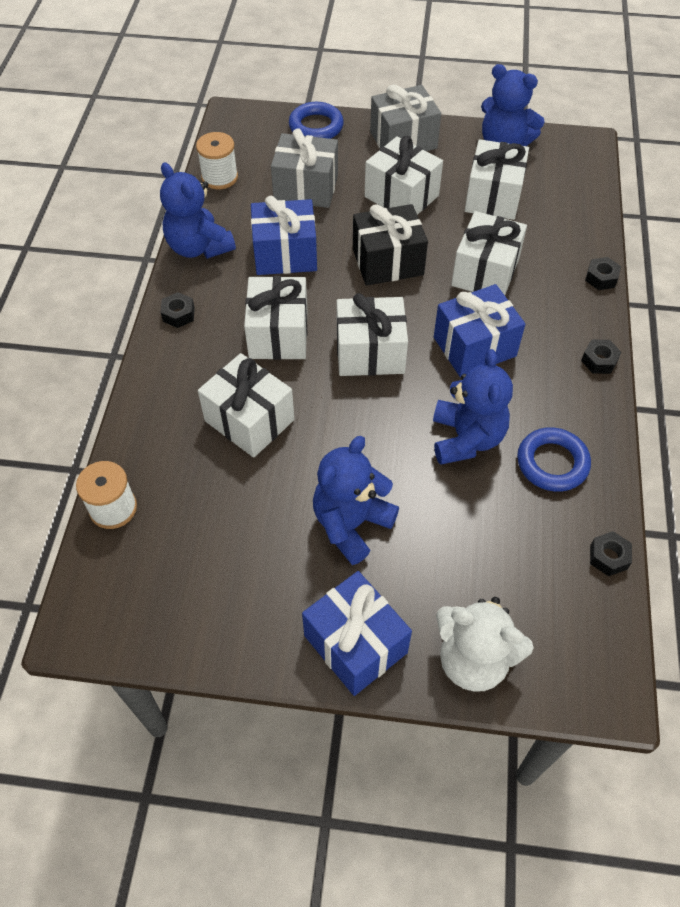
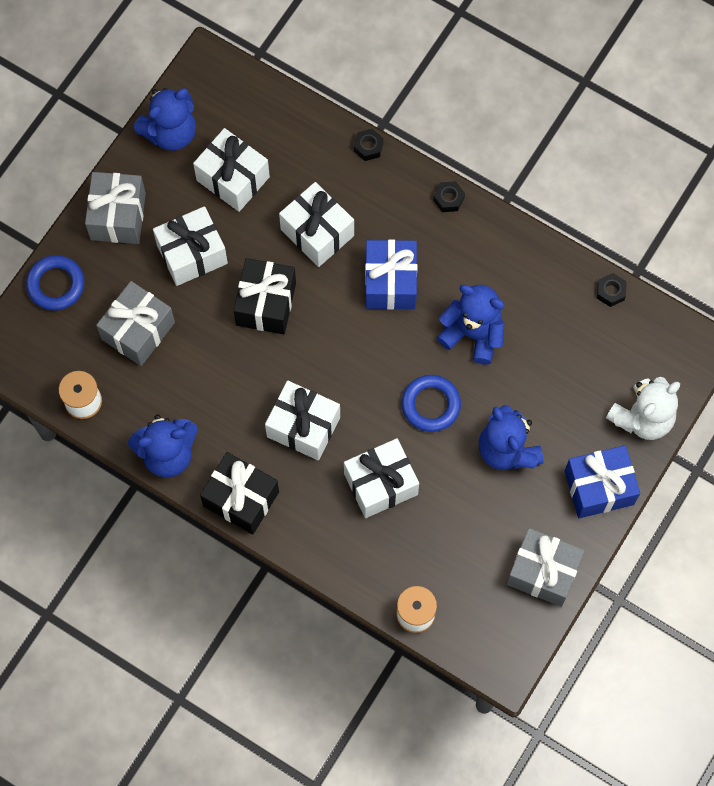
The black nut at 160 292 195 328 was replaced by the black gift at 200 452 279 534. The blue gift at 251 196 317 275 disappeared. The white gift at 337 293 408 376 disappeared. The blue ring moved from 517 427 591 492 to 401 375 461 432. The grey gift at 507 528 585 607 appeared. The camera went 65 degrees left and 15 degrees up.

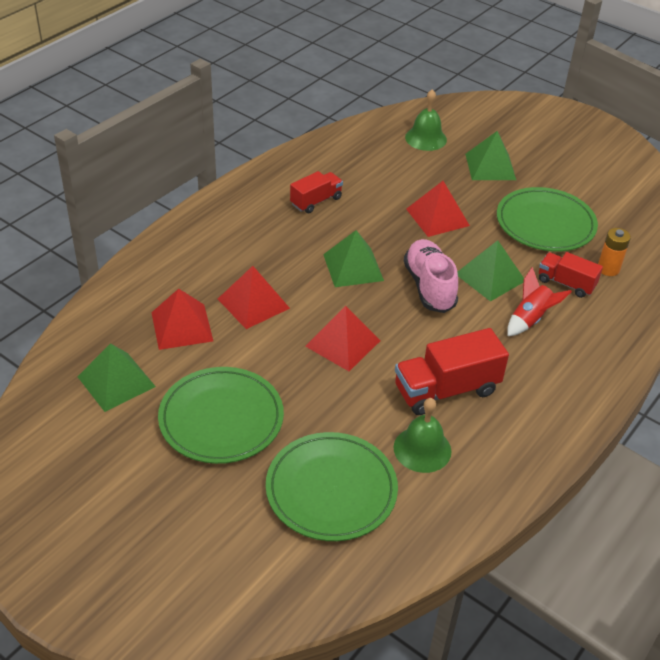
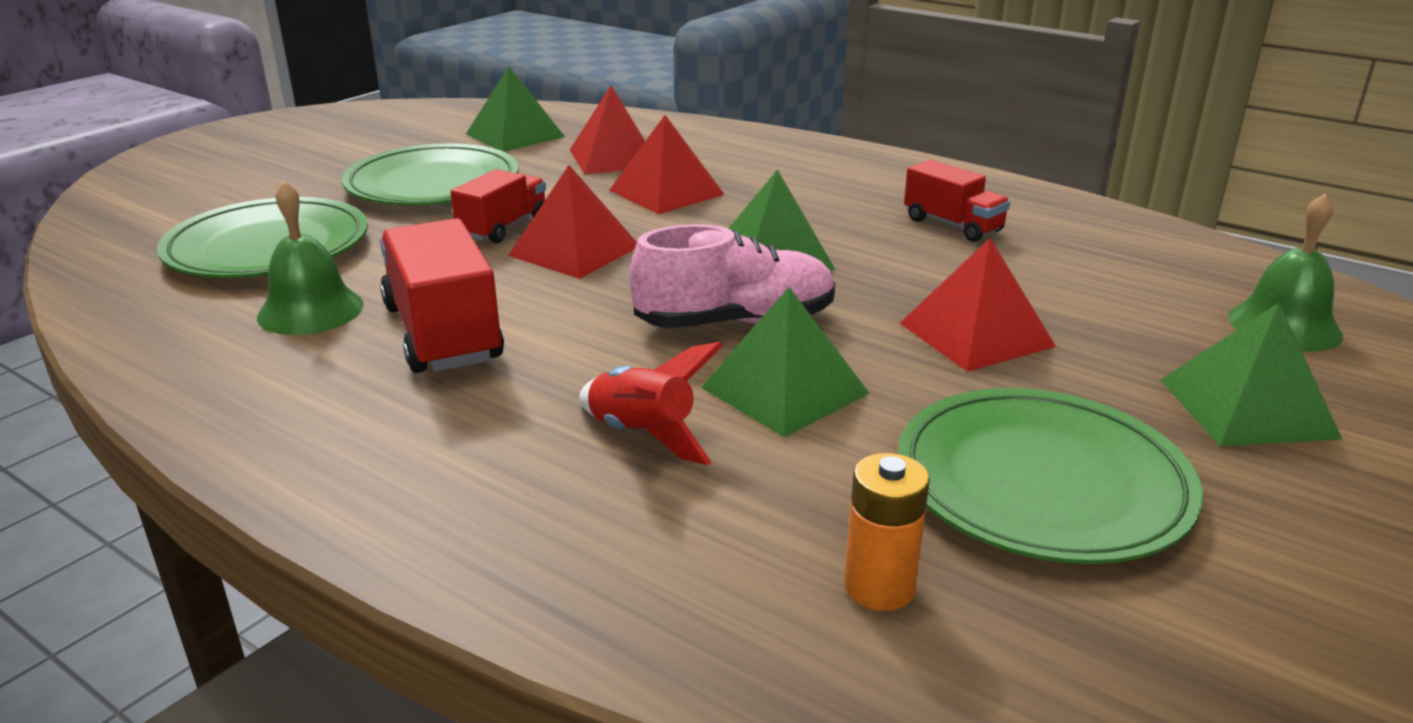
The red truck moved from 539 252 603 298 to 451 169 546 243. The camera went 90 degrees right and 15 degrees down.

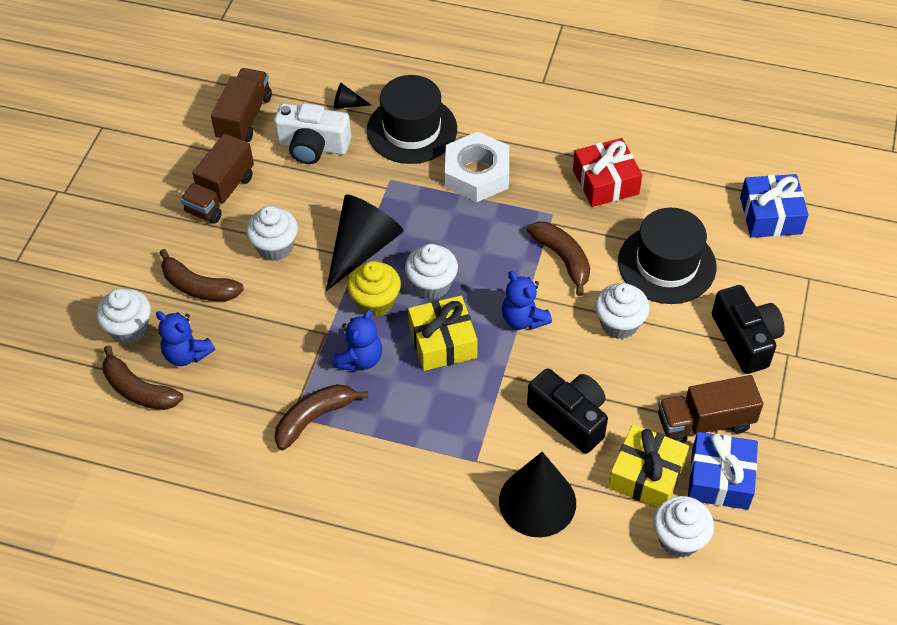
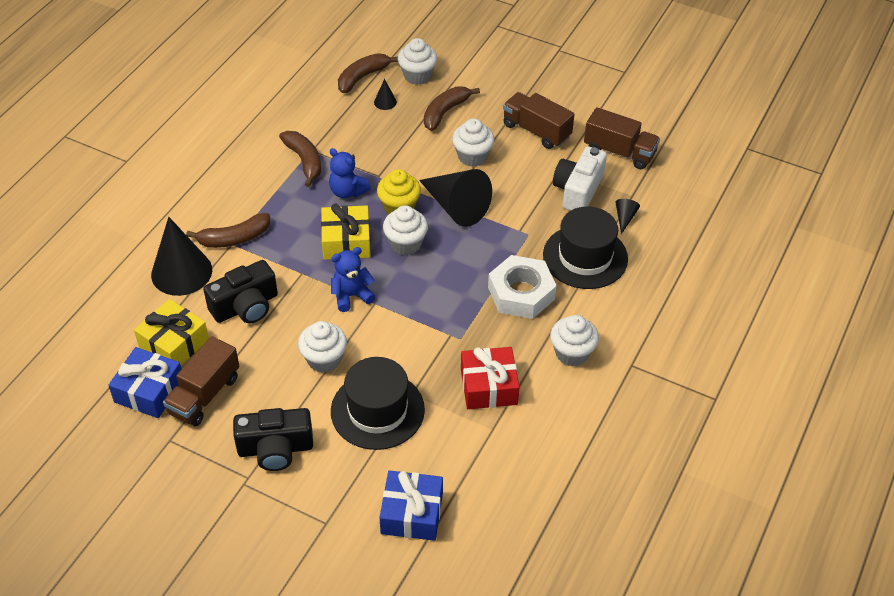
The blue teddy bear at 156 311 215 366 was replaced by the black cone at 374 79 397 110. The brown banana moved from 527 222 590 296 to 186 213 270 248. The white cupcake moved from 653 496 714 557 to 550 315 599 367. The brown truck at 658 375 763 443 turned 150 degrees counterclockwise. The camera went 100 degrees right and 5 degrees down.

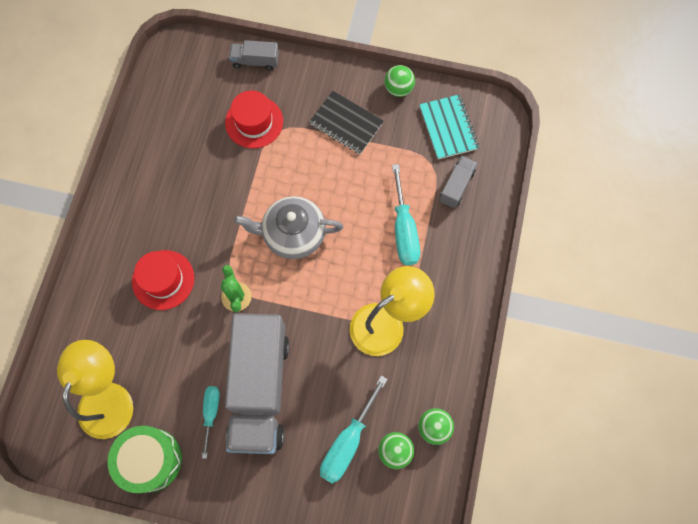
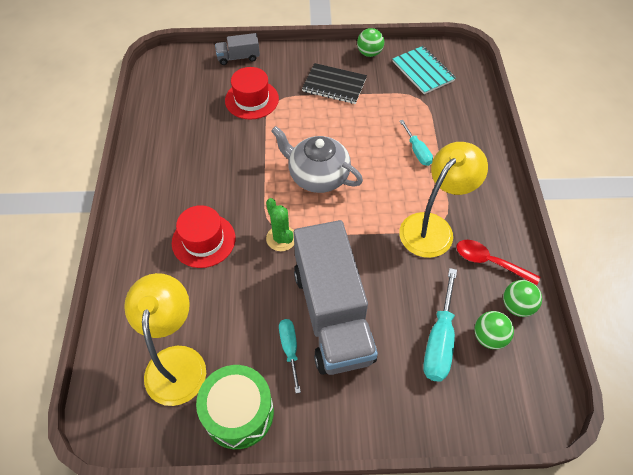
The grey teapot at 234 196 343 259 turned 45 degrees clockwise. The turquoise screwdriver at 392 164 420 265 changed to 0.61 times the size. The grey truck at 439 156 477 208 disappeared. The red spoon at 456 240 540 285 appeared. The camera went 15 degrees left and 15 degrees down.

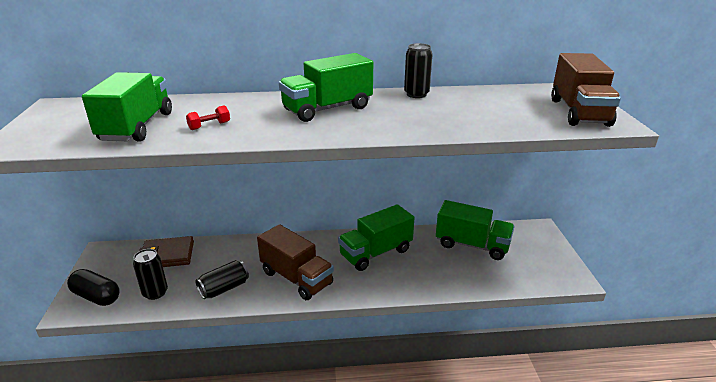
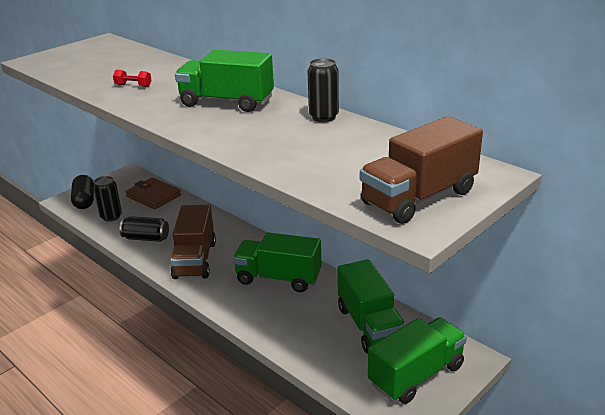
The green truck moved from 82 72 172 142 to 368 317 467 404. The camera went 50 degrees right and 0 degrees up.

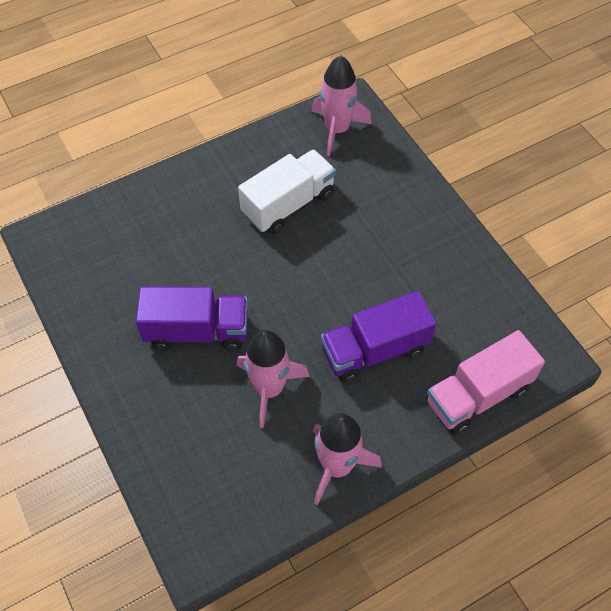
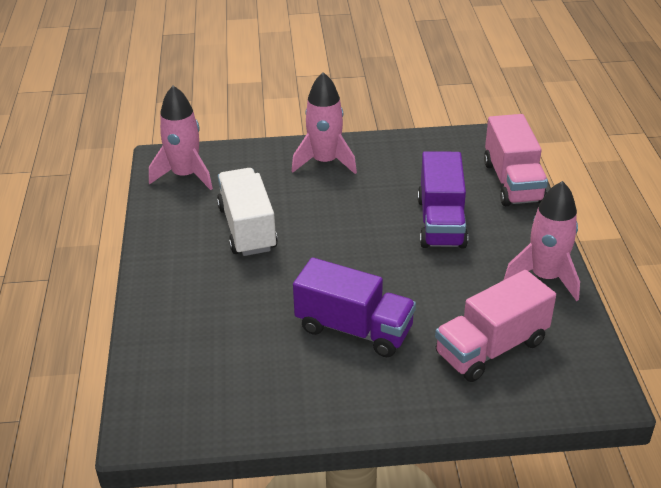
The purple truck at 136 287 248 350 turned 90 degrees clockwise. The pink rocket moved from 237 330 310 428 to 292 72 357 174. The pink truck at 435 270 556 382 appeared. The camera went 65 degrees left and 20 degrees down.

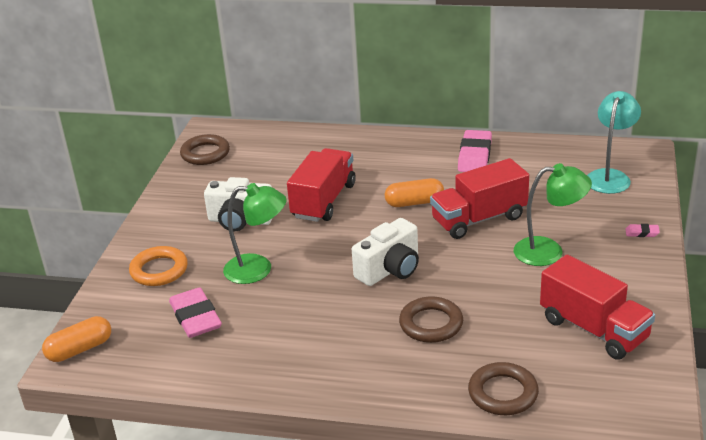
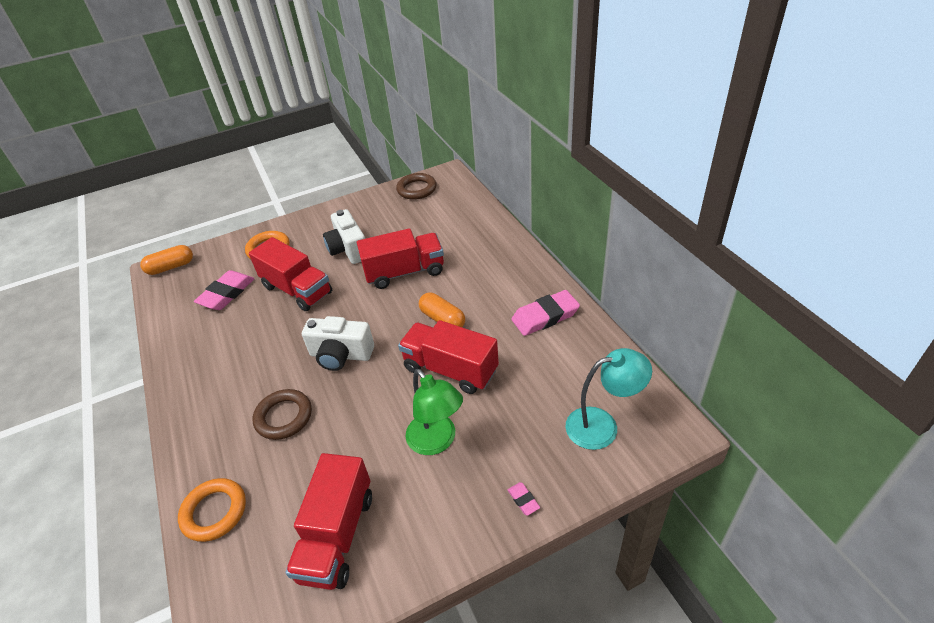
The orange capsule at 42 316 111 362 turned 45 degrees counterclockwise. The green lamp at 223 183 287 284 was replaced by the red truck at 249 237 332 311. The brown ring at 468 362 539 415 became the orange ring at 178 478 246 542. The camera went 55 degrees right and 10 degrees up.

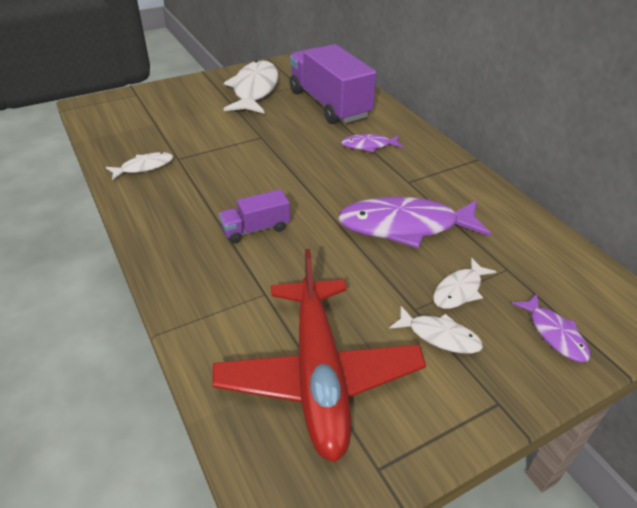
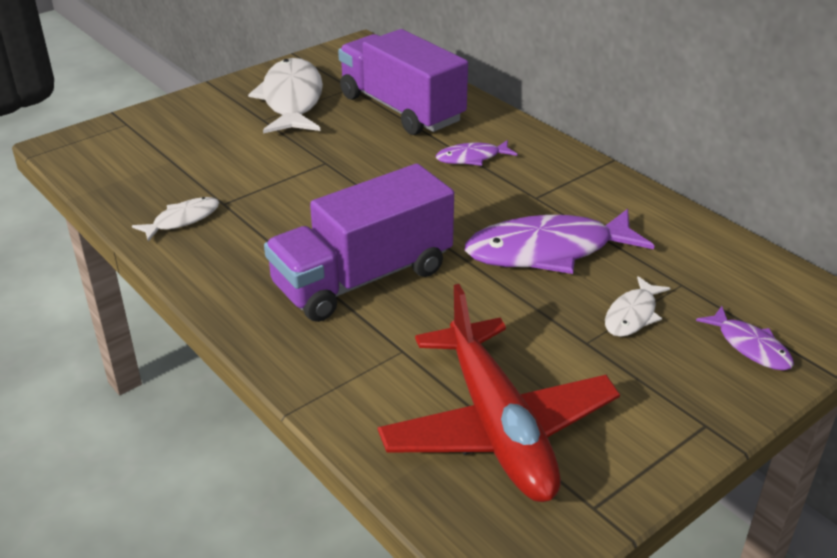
The purple truck at 219 189 290 243 changed to 2.10 times the size. The white fish at 389 306 483 354 disappeared. The camera went 10 degrees left and 5 degrees down.

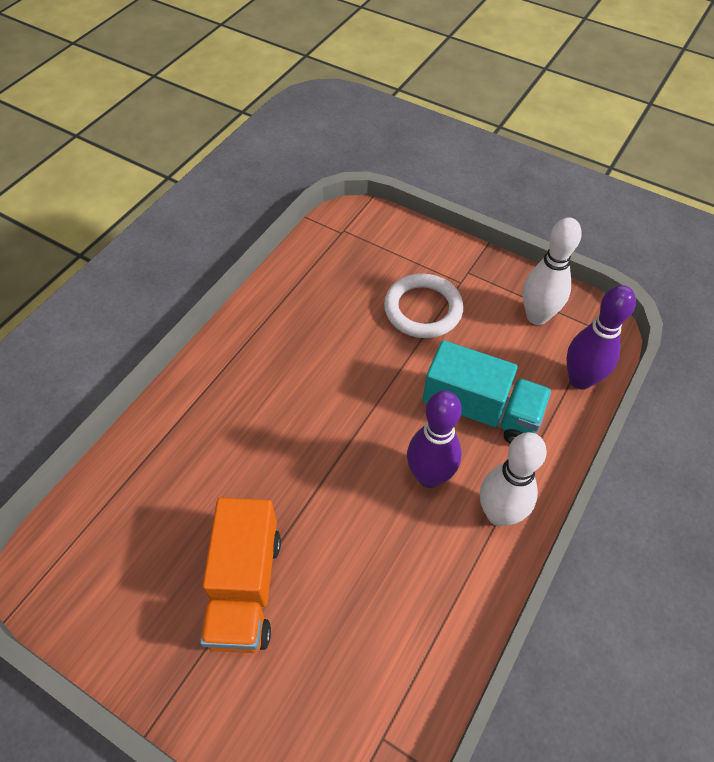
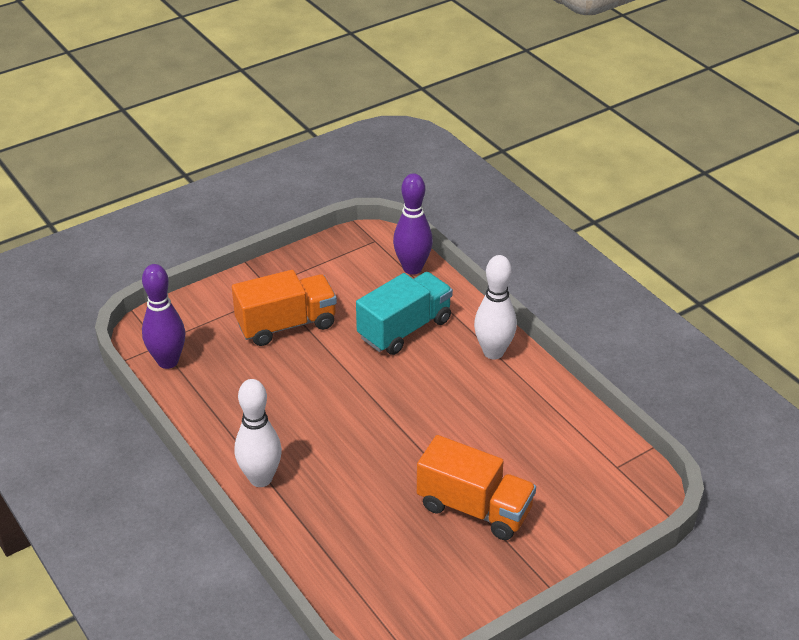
The white ring at 384 274 463 338 was replaced by the orange truck at 232 270 337 346. The purple bowling pin moved from 407 391 462 488 to 142 264 185 369. The white bowling pin moved from 523 218 582 325 to 235 379 282 487. The camera went 65 degrees left and 15 degrees down.

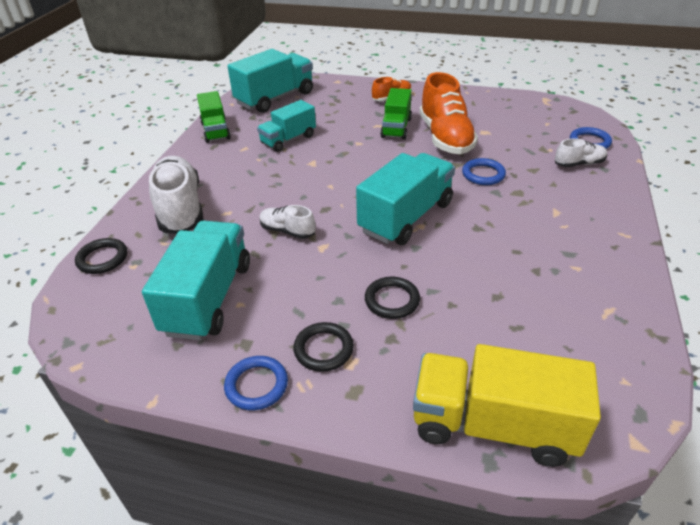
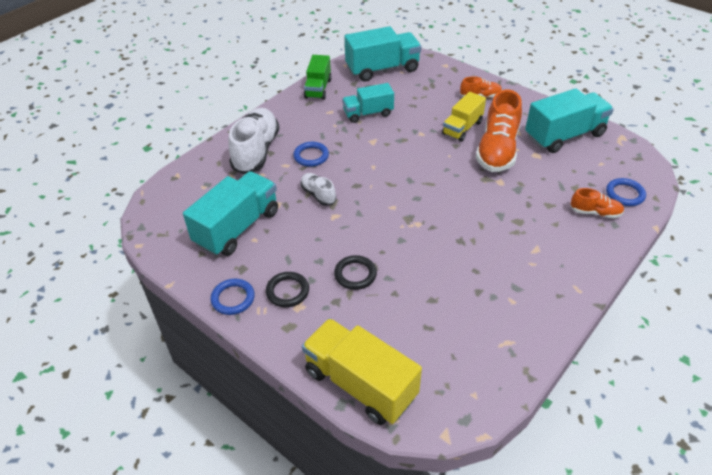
The black ring at 75 238 127 274 disappeared. The turquoise truck moved from 356 153 455 245 to 525 88 614 153. The green truck at 380 88 412 140 became the yellow truck at 442 92 486 142. The blue ring moved from 462 158 506 185 to 293 142 329 167. The white shoe at 555 138 607 167 became the orange shoe at 570 188 624 219. The camera went 25 degrees right and 5 degrees up.

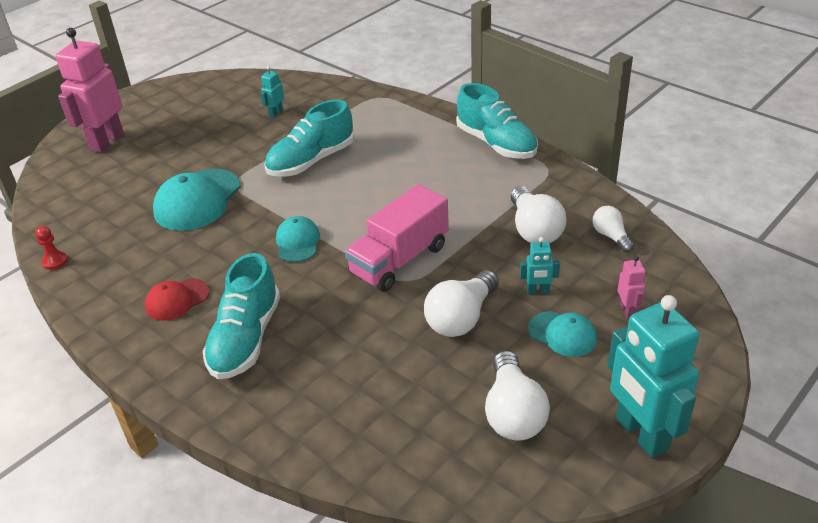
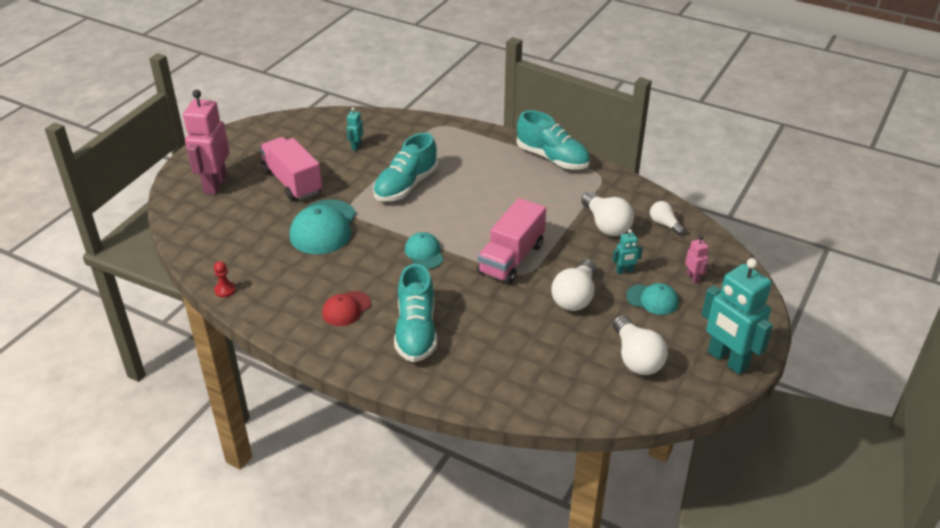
The pink truck at 259 137 322 201 appeared. The camera went 15 degrees left and 0 degrees up.

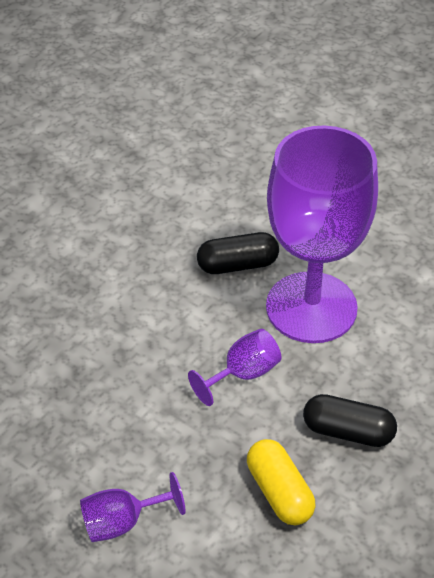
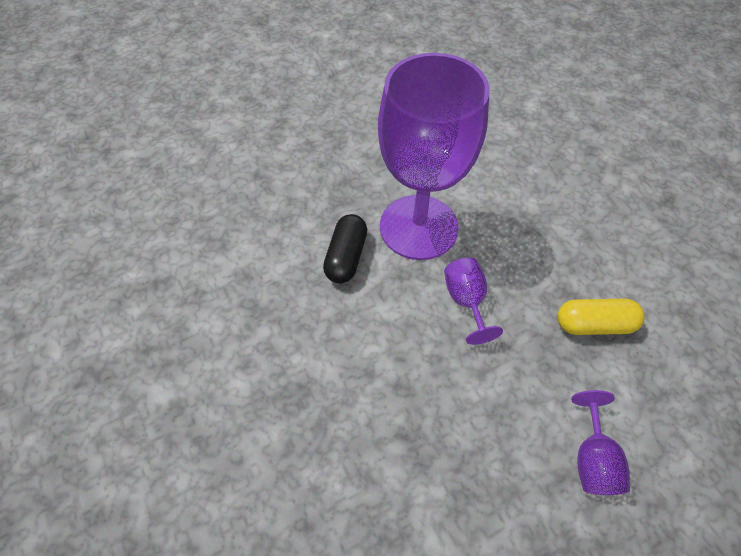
The black capsule at 303 394 397 447 disappeared. The camera went 65 degrees left and 10 degrees up.

